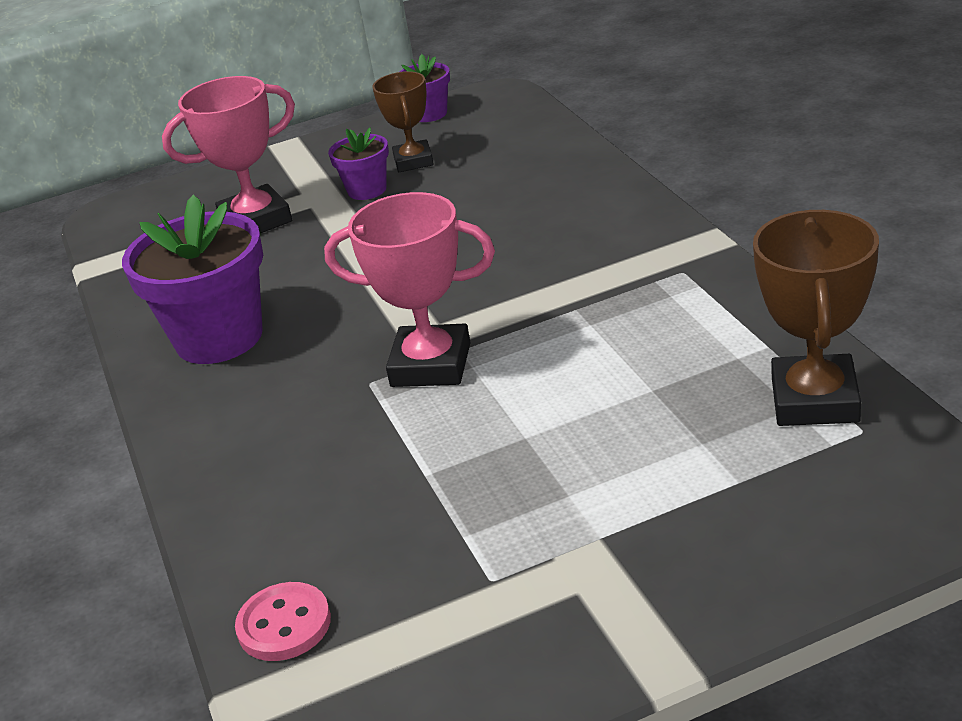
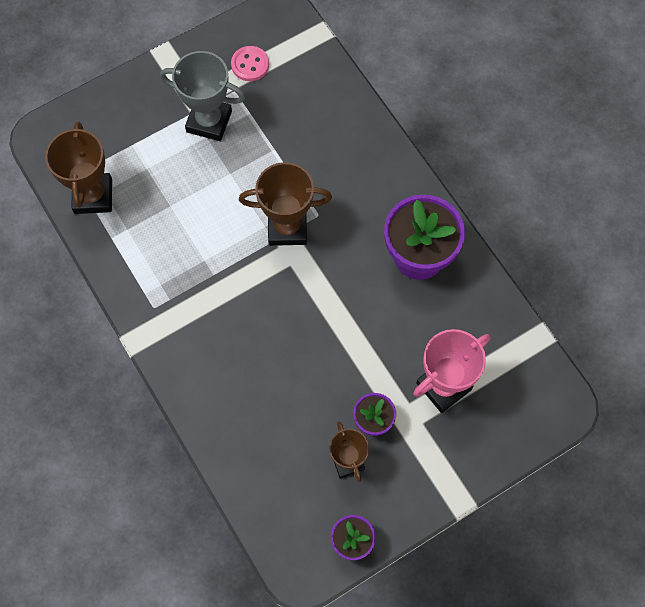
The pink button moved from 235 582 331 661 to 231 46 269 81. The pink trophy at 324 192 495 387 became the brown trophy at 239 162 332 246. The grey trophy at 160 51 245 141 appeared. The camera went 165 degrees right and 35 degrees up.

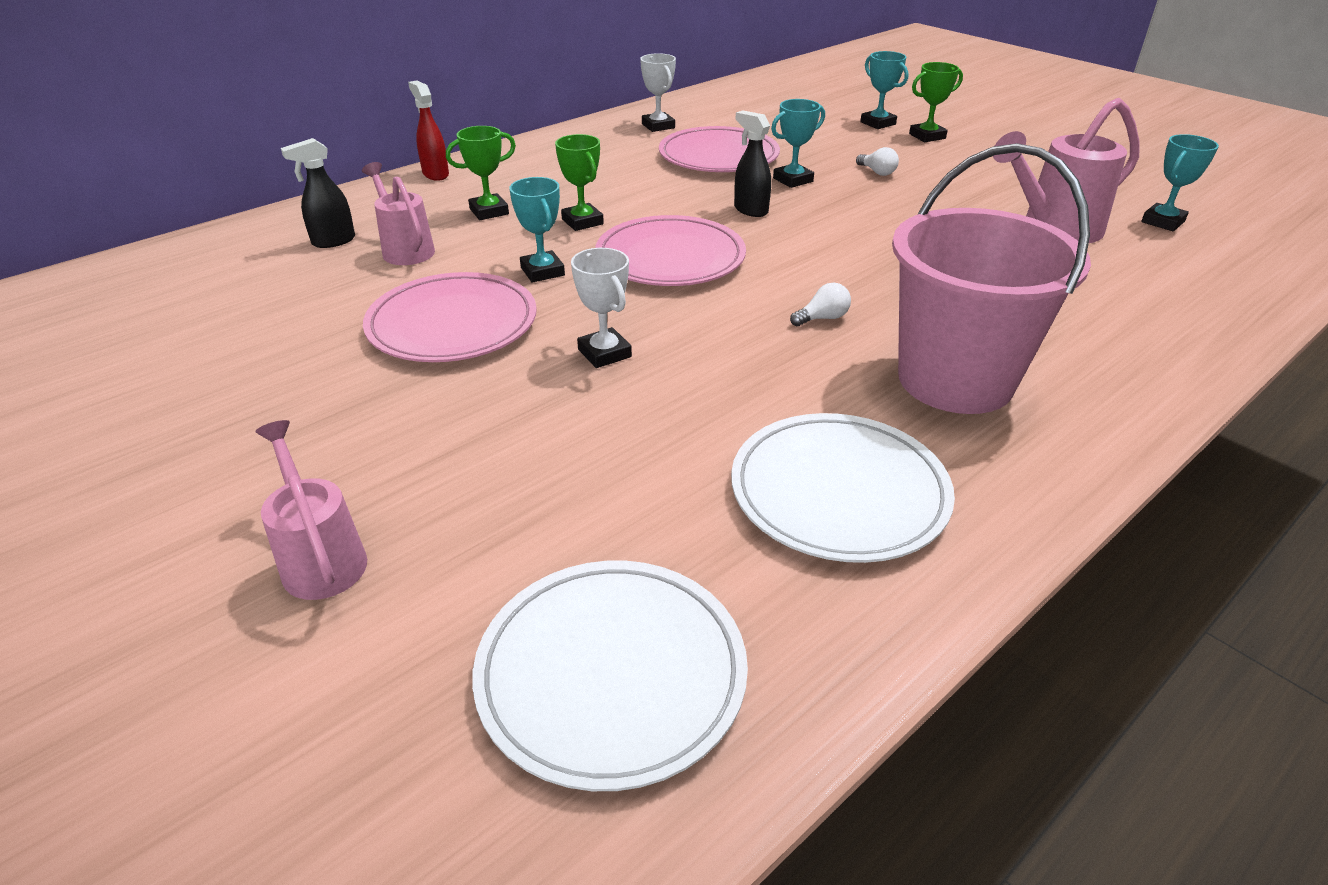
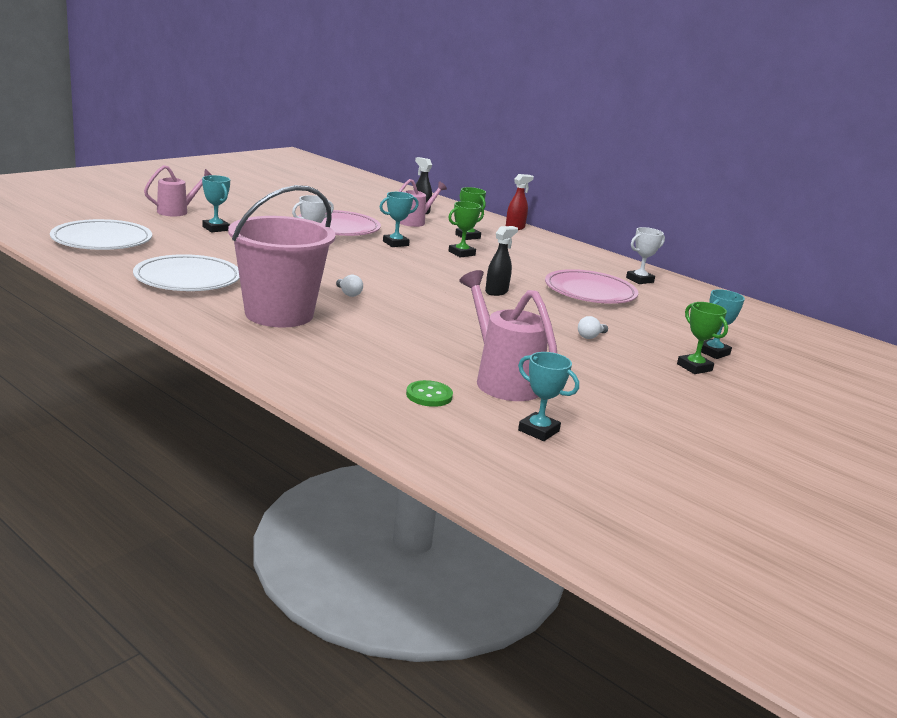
The pink plate at 595 215 746 286 disappeared. The turquoise trophy moved from 771 99 825 188 to 202 175 230 232. The green button at 406 380 453 407 appeared. The camera went 80 degrees right and 15 degrees down.

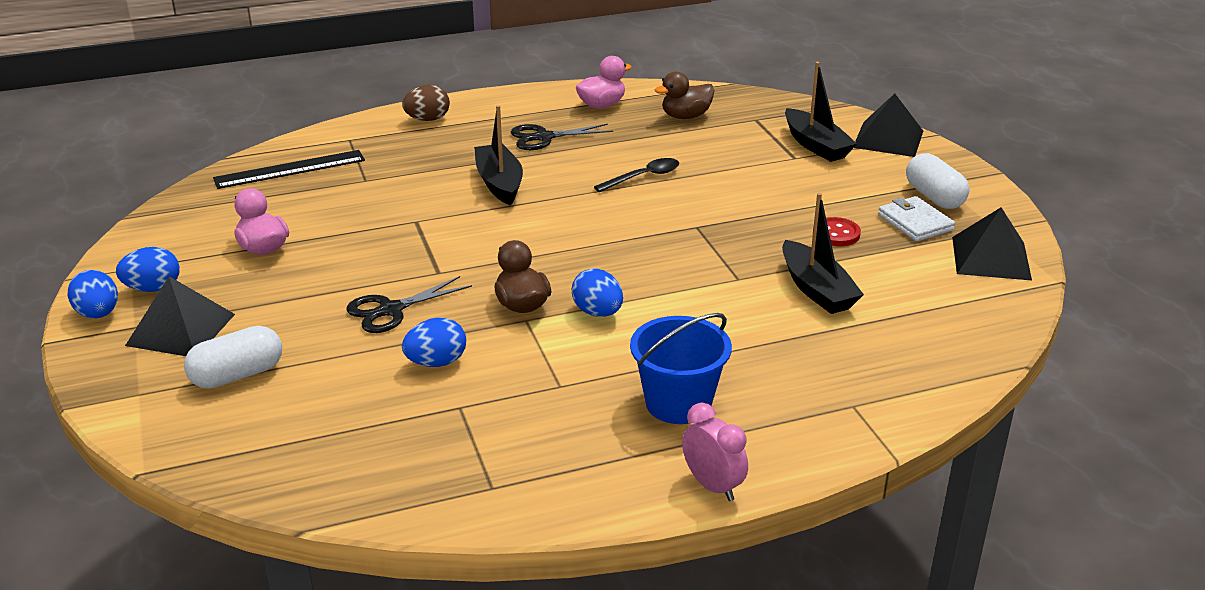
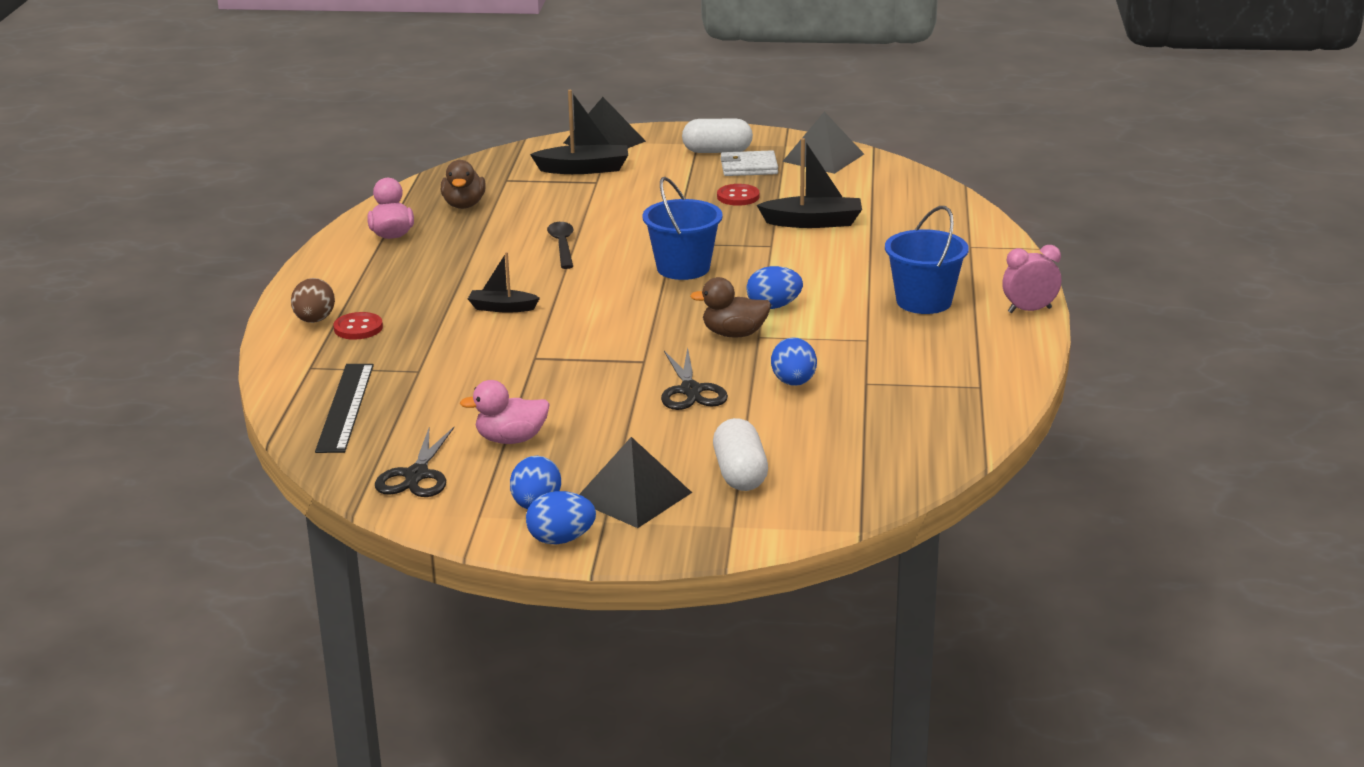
The black boat at 474 105 523 206 changed to 0.63 times the size. The black scissors moved from 511 124 613 150 to 375 427 454 497. The red button at 333 312 383 340 appeared. The blue bucket at 642 177 723 280 appeared. The camera went 65 degrees left and 5 degrees down.

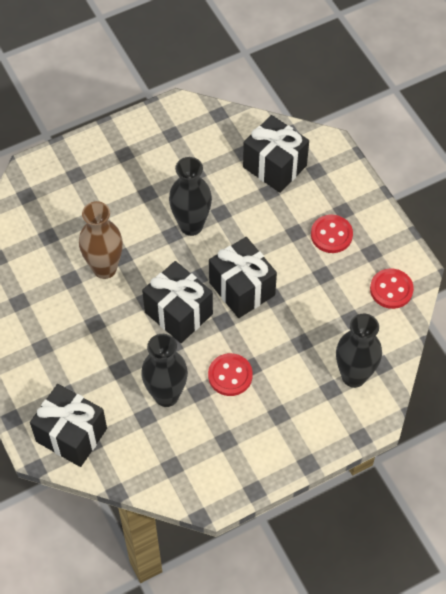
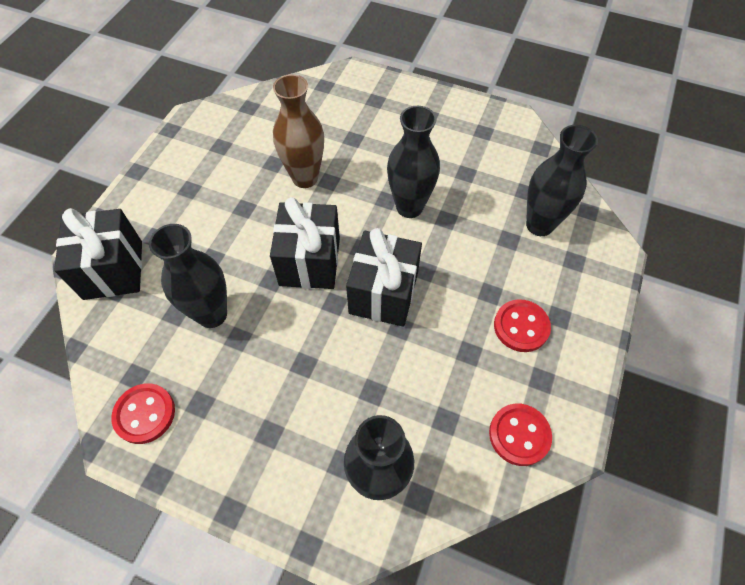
The red button moved from 208 353 253 396 to 111 383 175 444. The black gift at 243 115 309 193 was replaced by the black vase at 526 125 598 236. The camera went 50 degrees right and 0 degrees up.

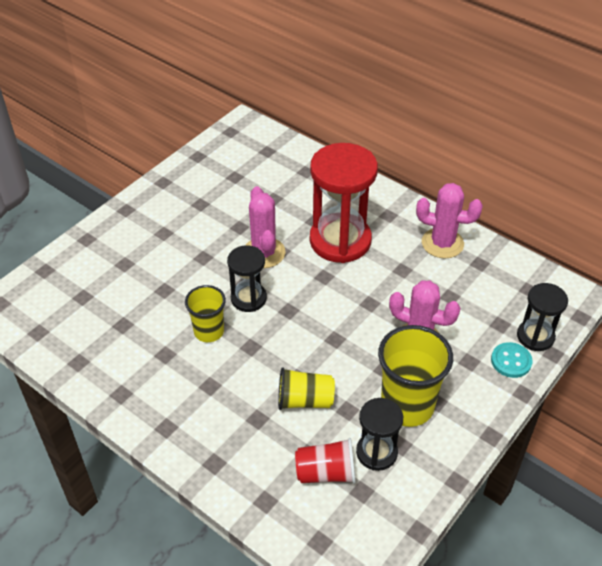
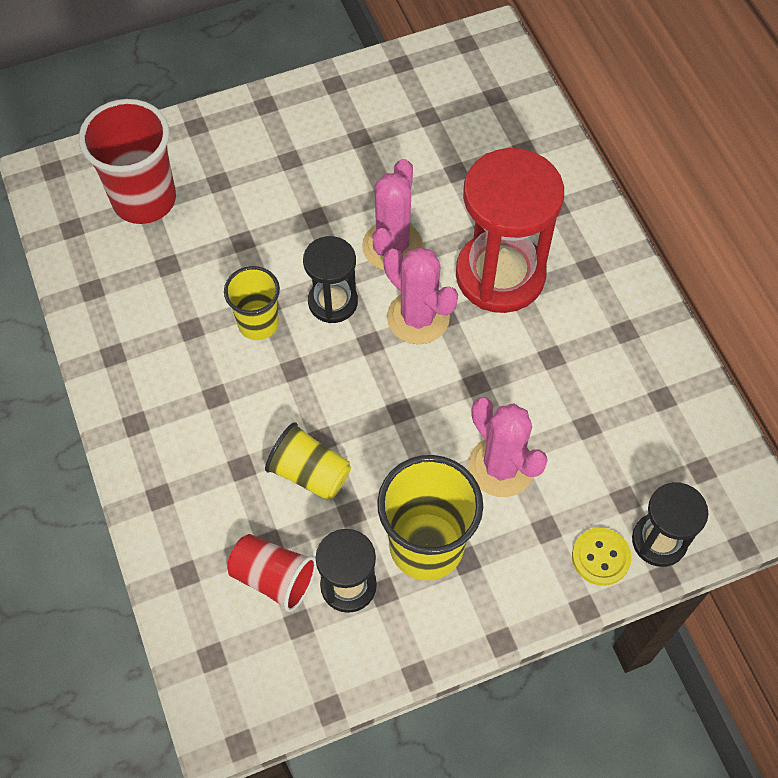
The pink cactus moved from 416 183 483 258 to 383 247 458 344. The turquoise button at 491 342 533 378 became the yellow button at 572 527 631 586. The red cup at 79 99 176 224 appeared. The camera went 30 degrees right and 15 degrees up.

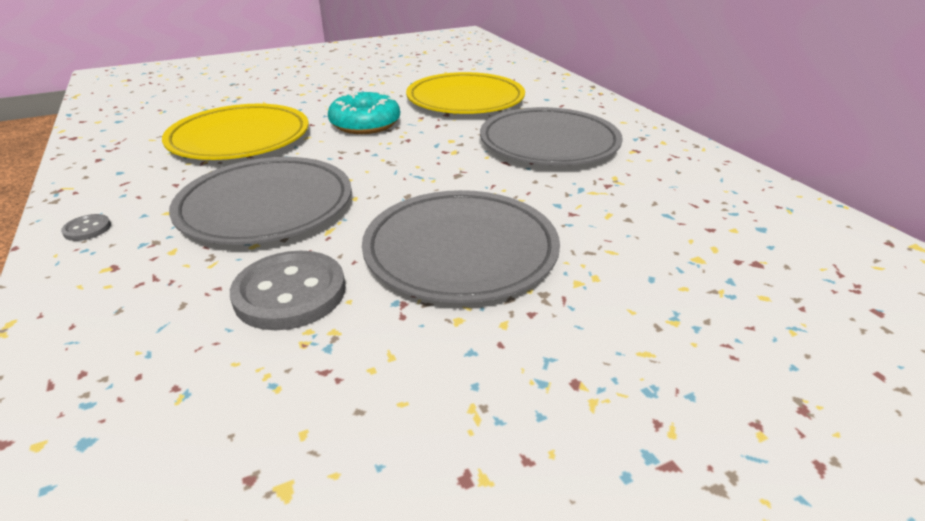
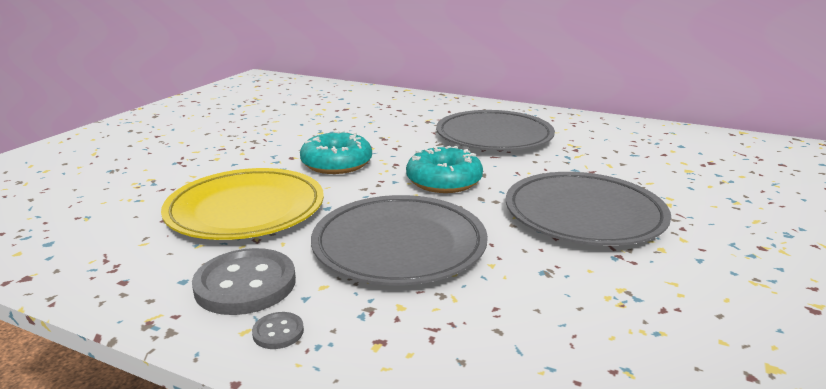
The grey button moved from 230 250 346 330 to 192 248 296 315. The yellow plate at 406 72 525 114 disappeared. The turquoise donut at 406 146 483 193 appeared. The camera went 40 degrees left and 10 degrees down.

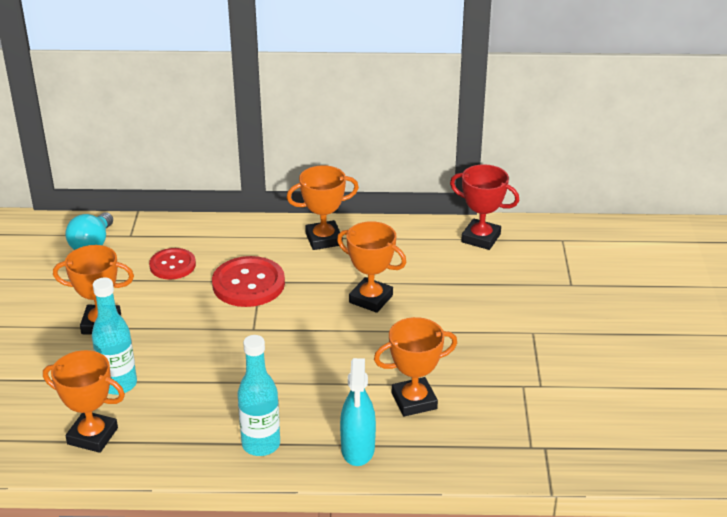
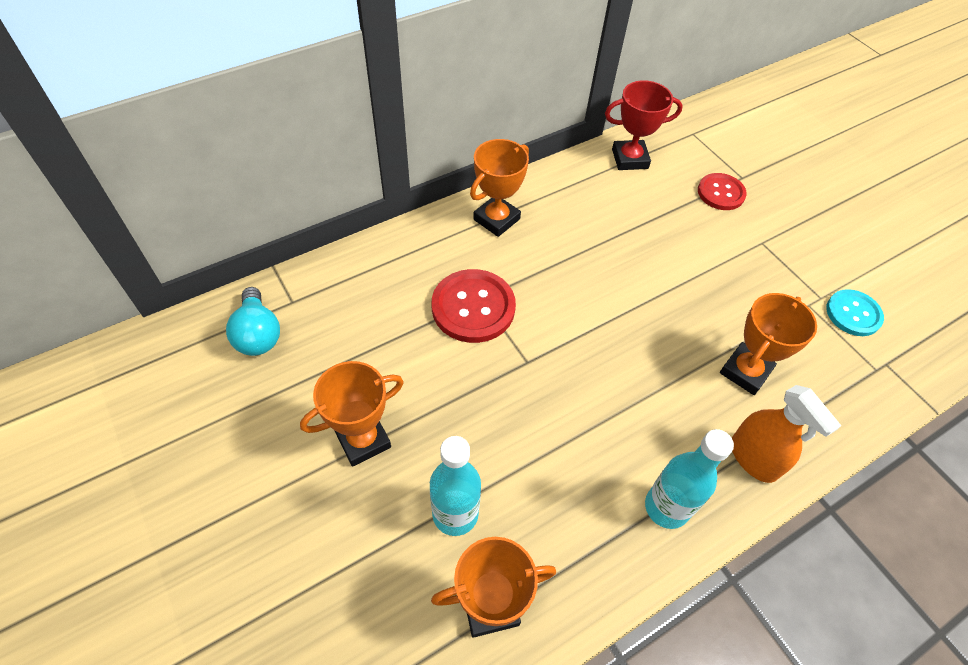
The red button moved from 149 248 196 280 to 698 173 747 210. The orange trophy at 337 221 407 313 disappeared. The turquoise spray bottle at 340 358 376 466 became the orange spray bottle at 732 385 841 483. The turquoise button at 826 289 884 336 appeared. The camera went 35 degrees left and 20 degrees up.

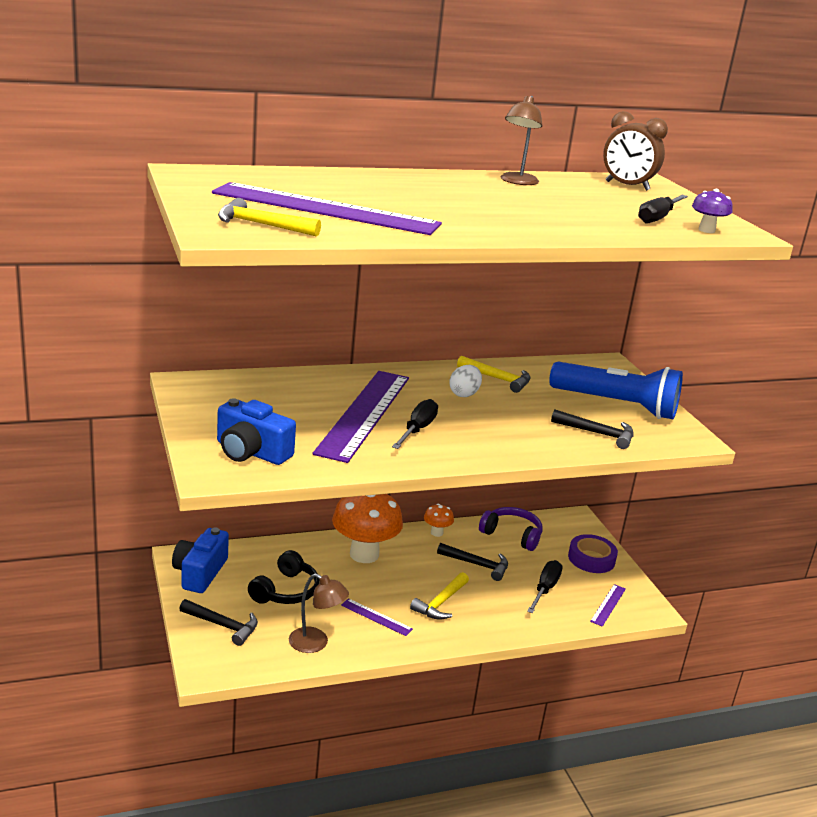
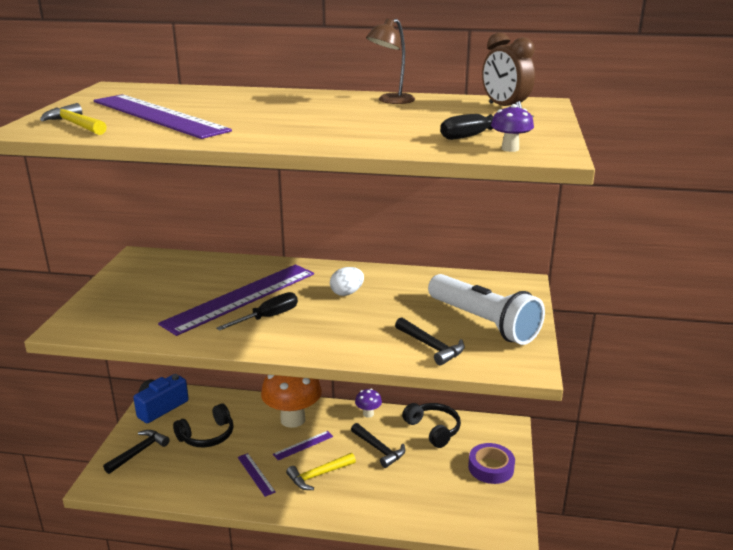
The black hammer at 179 599 258 646 turned 105 degrees counterclockwise. The blue camera at 217 398 296 465 disappeared. The brown lamp at 289 573 349 653 disappeared. The orange mushroom at 424 504 454 537 became the purple mushroom at 355 389 382 418. The yellow hammer at 457 356 531 393 disappeared. The purple headphones at 479 507 542 551 became the black headphones at 402 403 461 448. The black screwdriver at 527 560 563 613 disappeared. The blue flashlight at 549 362 683 419 became the white flashlight at 428 274 545 345. The purple ruler moved from 590 584 626 627 to 273 431 333 460. The camera went 30 degrees right and 0 degrees up.

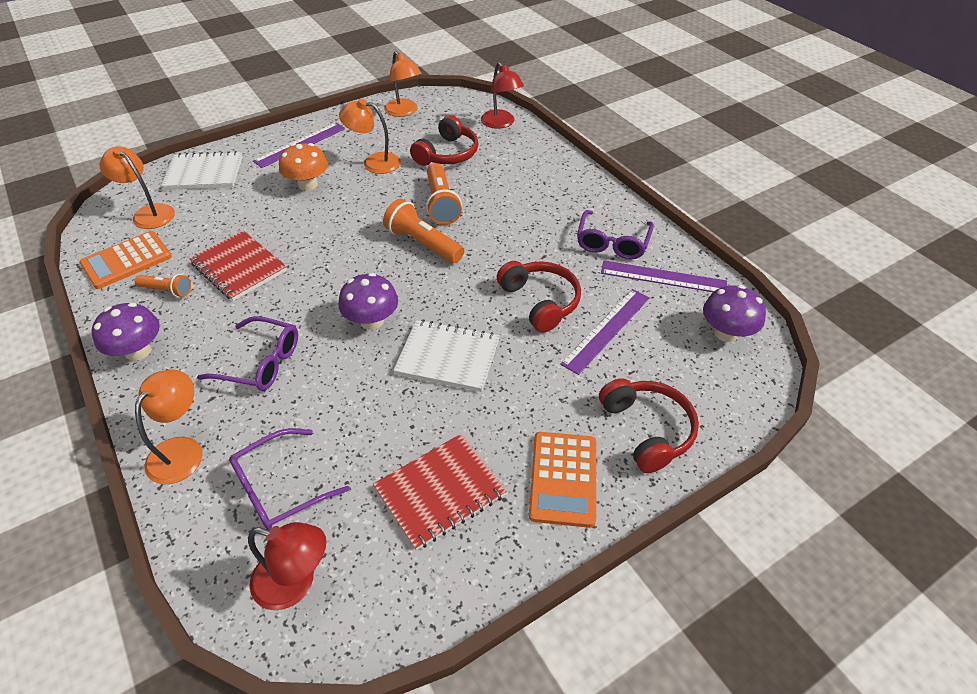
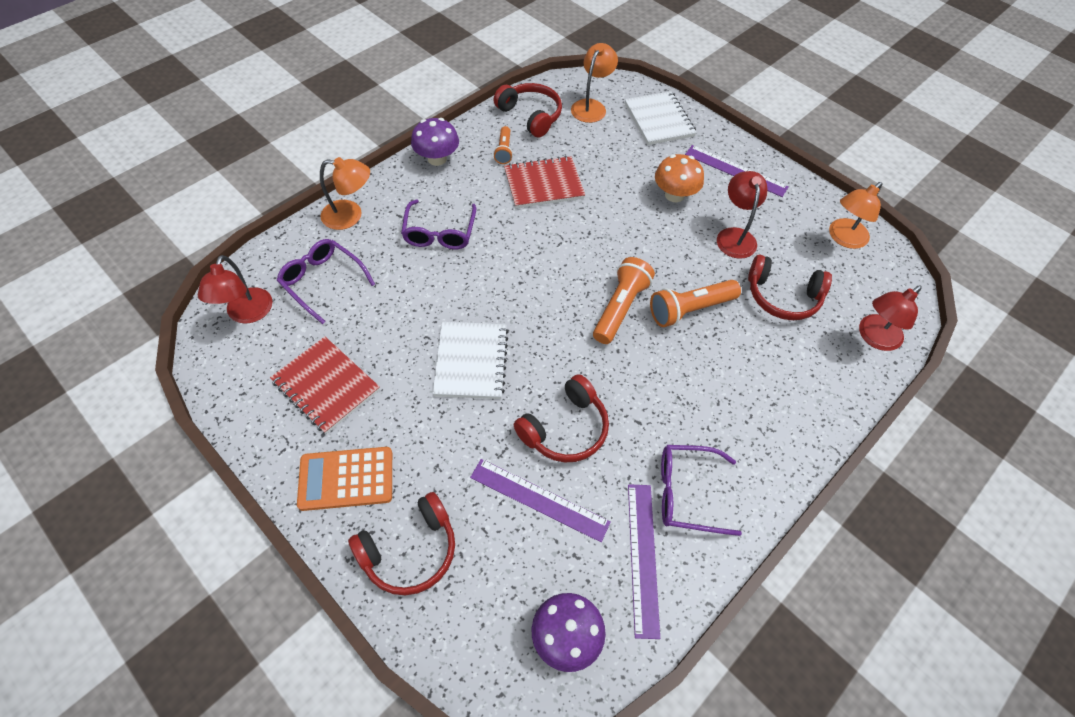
The orange calculator at 79 231 172 289 was replaced by the red headphones at 494 83 562 138. The red notebook at 189 231 287 301 turned 45 degrees clockwise. The purple mushroom at 338 273 398 330 disappeared. The orange lamp at 339 99 401 174 became the red lamp at 717 171 767 259. The camera went 75 degrees right and 10 degrees up.

